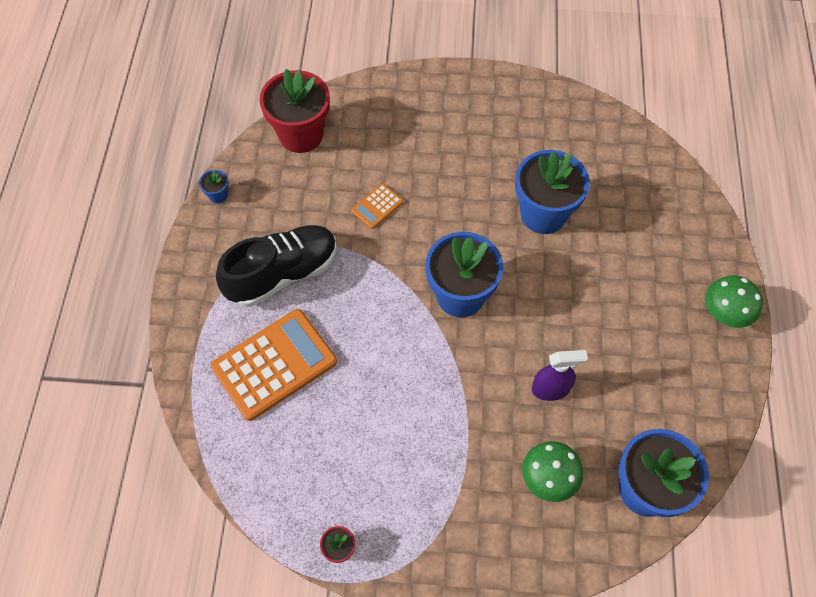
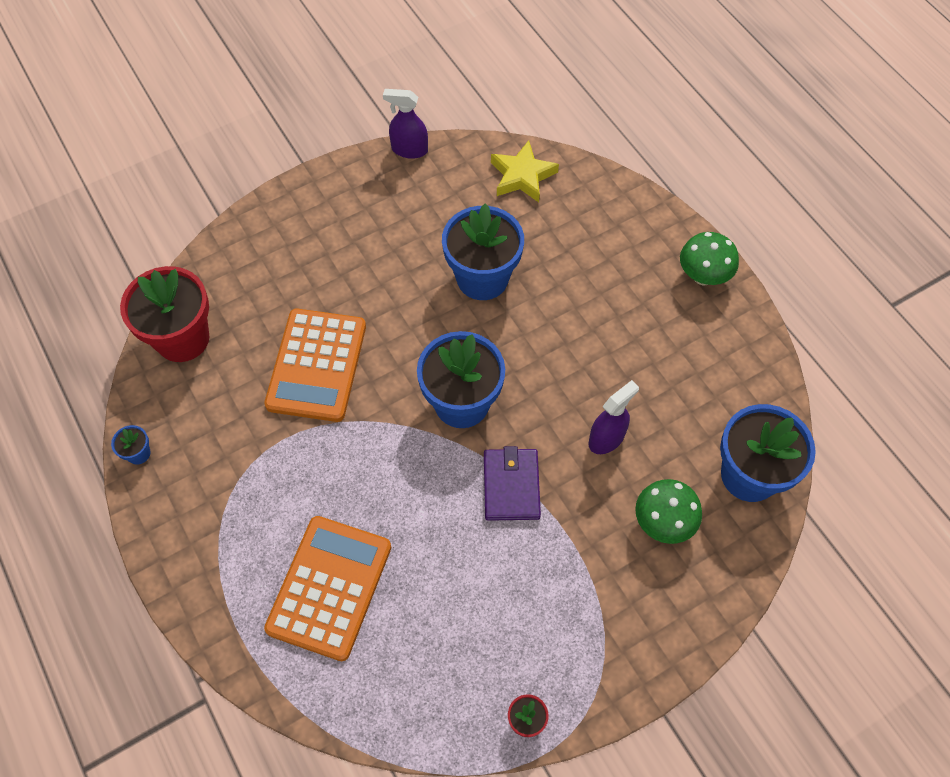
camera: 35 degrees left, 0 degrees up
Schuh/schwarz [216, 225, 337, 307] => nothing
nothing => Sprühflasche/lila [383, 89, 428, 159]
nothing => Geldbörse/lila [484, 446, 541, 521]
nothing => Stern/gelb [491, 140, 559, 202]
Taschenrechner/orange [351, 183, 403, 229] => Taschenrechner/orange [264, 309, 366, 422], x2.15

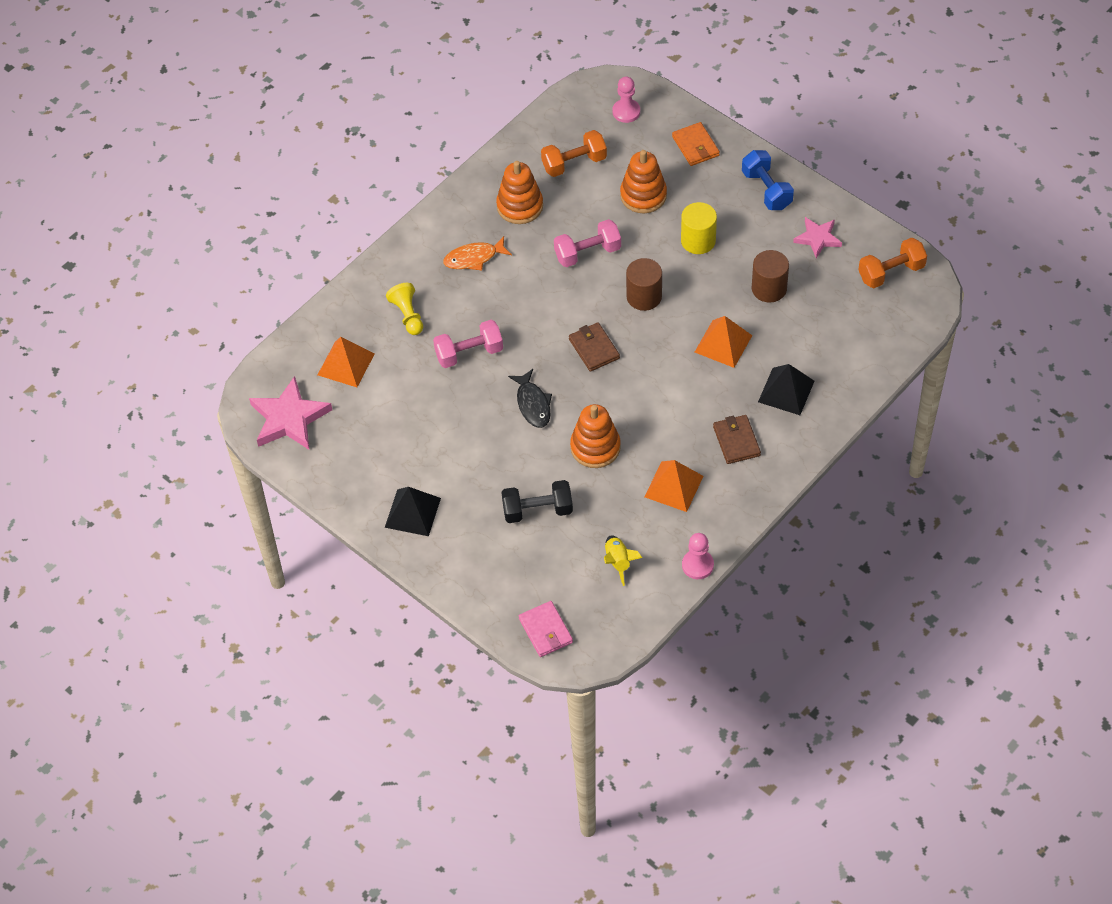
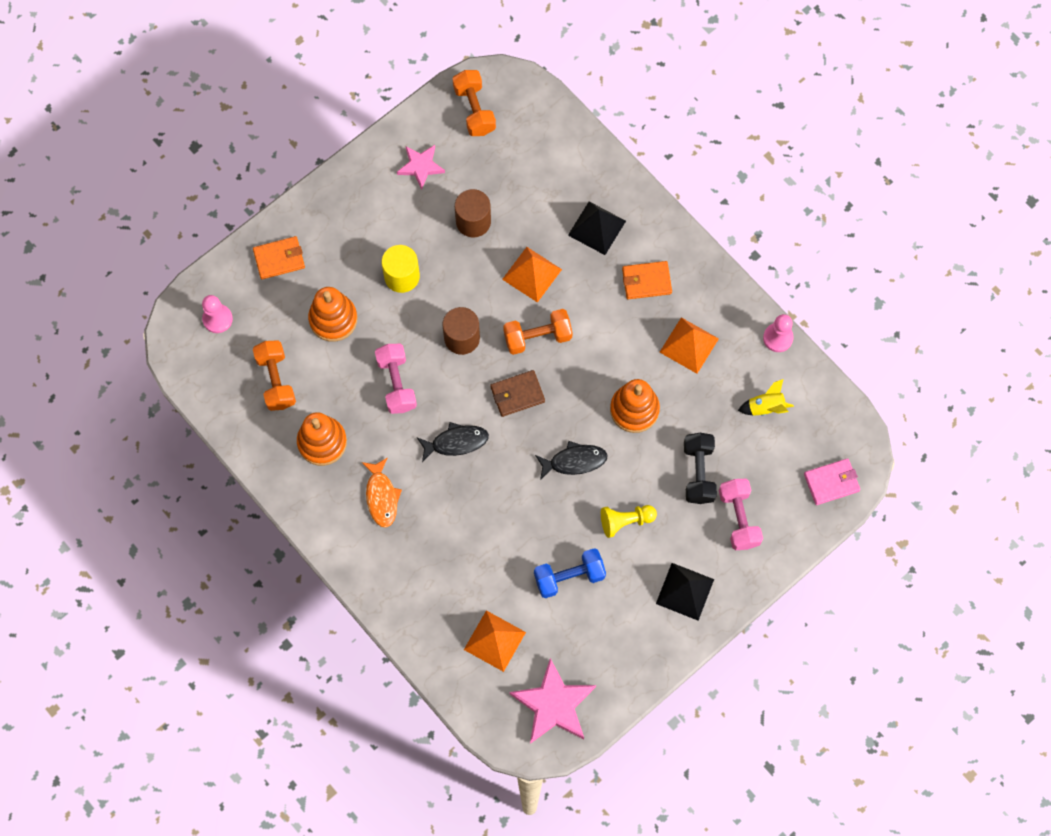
camera: 85 degrees left, 15 degrees up
nothing => Fisch/schwarz [417, 422, 489, 462]
nothing => Hantel/orange [503, 309, 573, 355]
Bauer/gelb [386, 283, 423, 335] => Bauer/gelb [601, 505, 657, 538], move
Hantel/rosa [433, 320, 503, 368] => Hantel/rosa [719, 479, 763, 550], move
Hantel/blau [742, 150, 794, 210] => Hantel/blau [534, 548, 606, 598], move
Geldbörse/braun [713, 415, 761, 464] => Geldbörse/orange [622, 261, 672, 299]

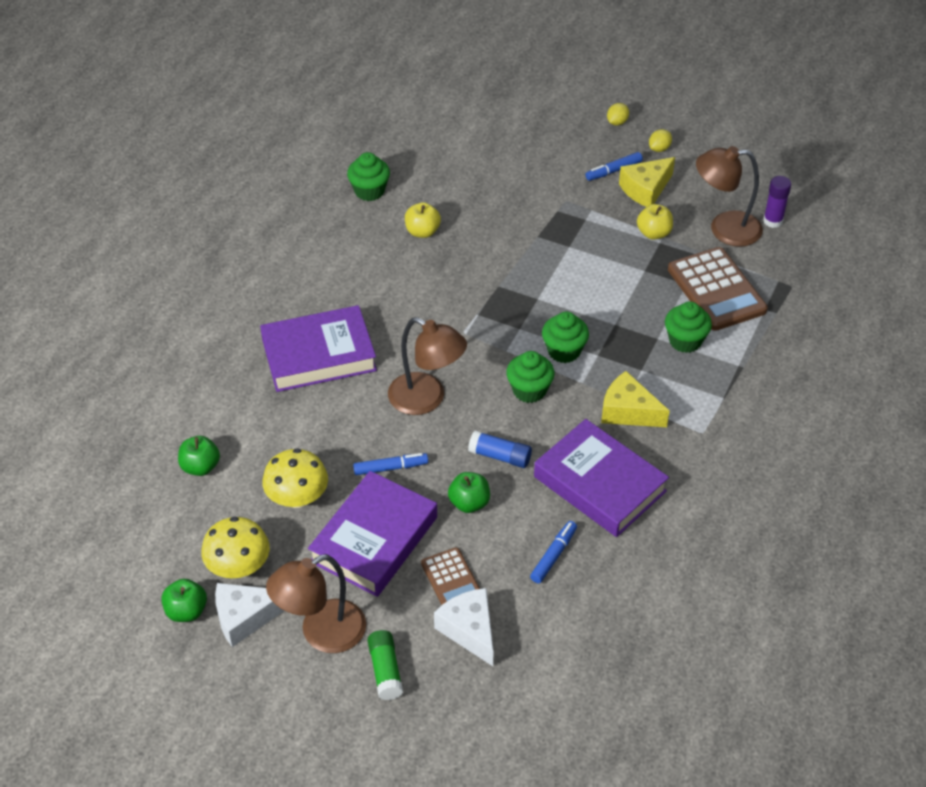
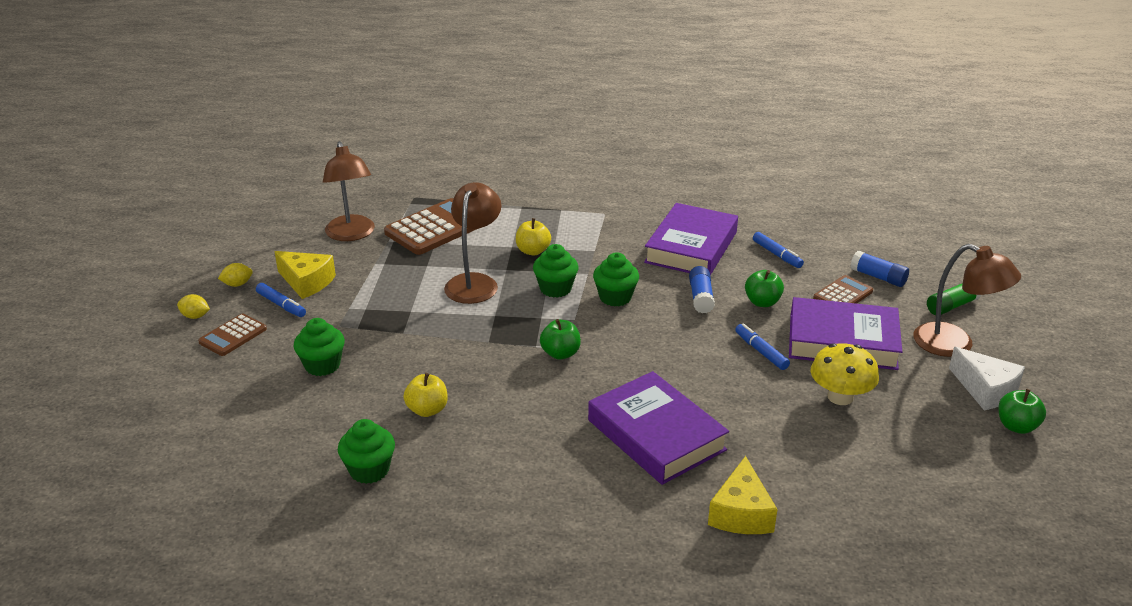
camera: 110 degrees left, 15 degrees down
Pilz/gelb [201, 517, 270, 578] => nothing
Klebestift/lila [763, 176, 791, 228] => nothing
nothing => Taschenrechner/braun [198, 314, 267, 356]
Apfel/grün [178, 436, 220, 476] => Apfel/grün [540, 319, 581, 360], move
Lampe/braun [388, 317, 467, 415] => Lampe/braun [444, 182, 501, 304], move
Käse/gelb [601, 371, 670, 427] => Käse/gelb [708, 456, 777, 534], move
Apfel/gelb [637, 204, 673, 240] => Apfel/gelb [516, 218, 551, 255], move
Muffin/grün [665, 301, 712, 353] => Muffin/grün [294, 318, 345, 376], move
Käse/weiß [434, 588, 494, 666] => Klebestift/blau [850, 251, 909, 287]
Filzstift/blau [530, 521, 577, 583] => Filzstift/blau [753, 232, 804, 268], 135 degrees counterclockwise
Zitrone/gelb [649, 129, 672, 152] => Zitrone/gelb [218, 263, 253, 287], 45 degrees counterclockwise

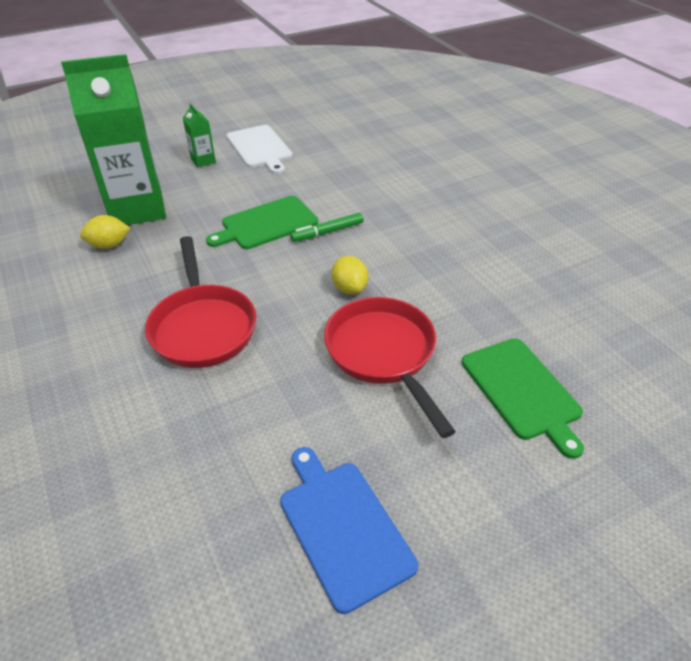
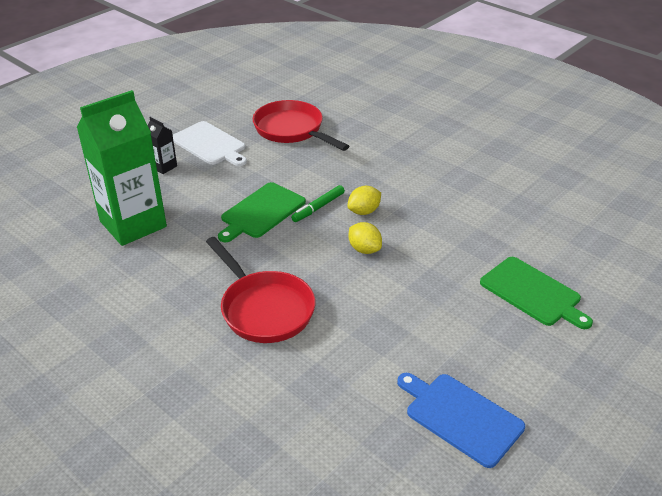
camera: 20 degrees left, 5 degrees down
Zitrone/gelb [80, 215, 130, 249] => Zitrone/gelb [348, 186, 381, 215], move
Pfanne/rot [324, 297, 456, 438] => Pfanne/rot [253, 100, 349, 151], move
Getränkekarton/grün [183, 103, 216, 168] => Getränkekarton/schwarz [148, 117, 177, 174]

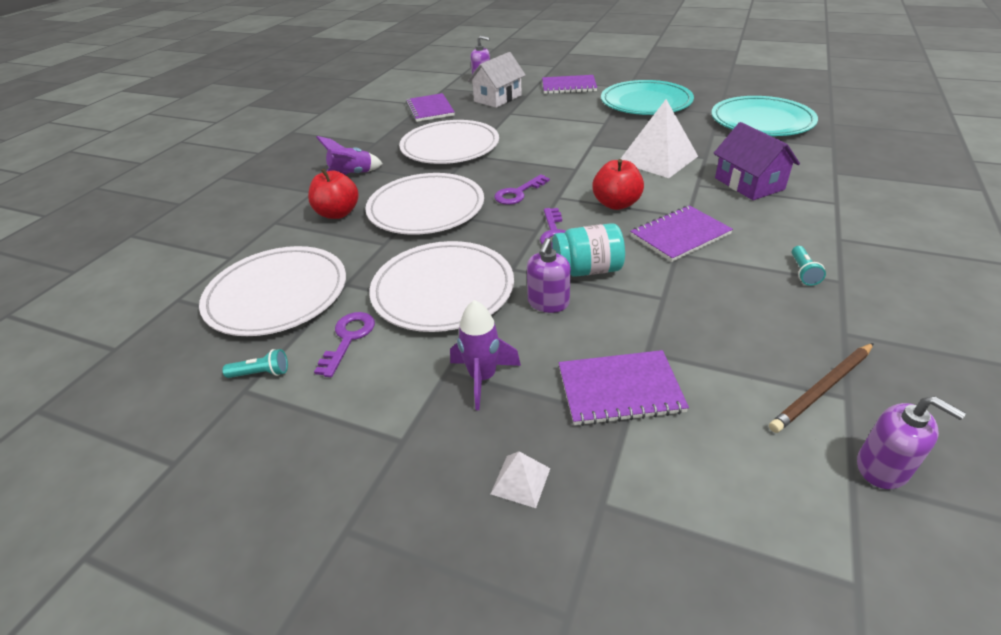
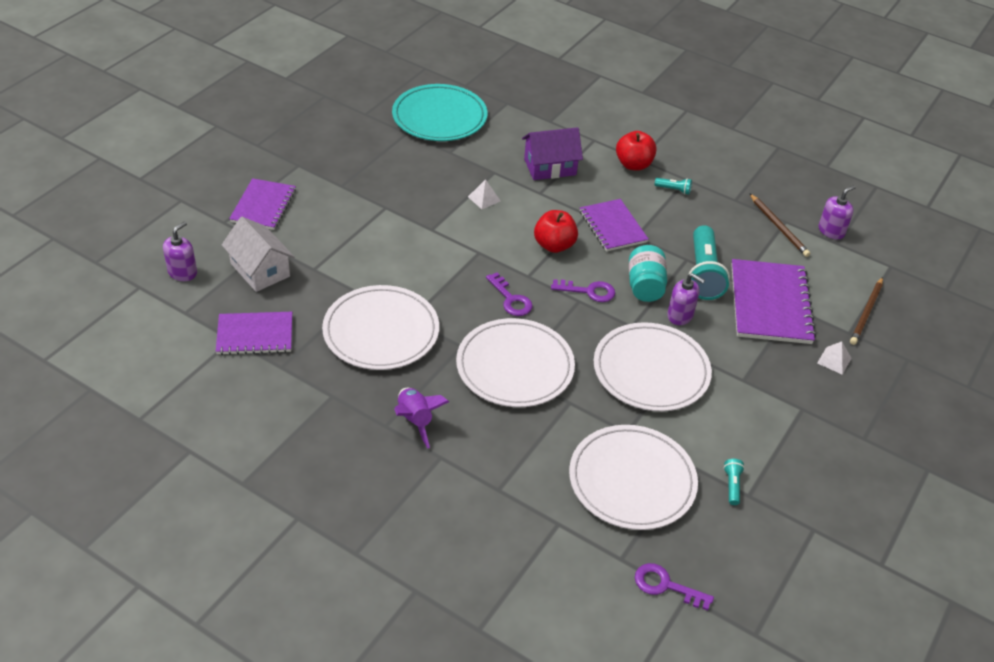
camera: 85 degrees left, 5 degrees up
Rakete/lila [450, 300, 521, 410] => nothing
Teller/türkis [601, 80, 694, 115] => nothing
nothing => Taschenlampe/türkis [688, 225, 730, 300]
nothing => Bleistift/braun [850, 277, 883, 345]
Apfel/rot [308, 169, 359, 219] => Apfel/rot [616, 131, 657, 170], move
Schlüssel/lila [314, 312, 375, 377] => Schlüssel/lila [635, 563, 714, 611], move
Notizbuch/lila [559, 350, 689, 426] => Notizbuch/lila [731, 259, 816, 344], x1.53
Pyramide/weiß [621, 99, 698, 178] => Pyramide/weiß [468, 179, 501, 209], x0.44

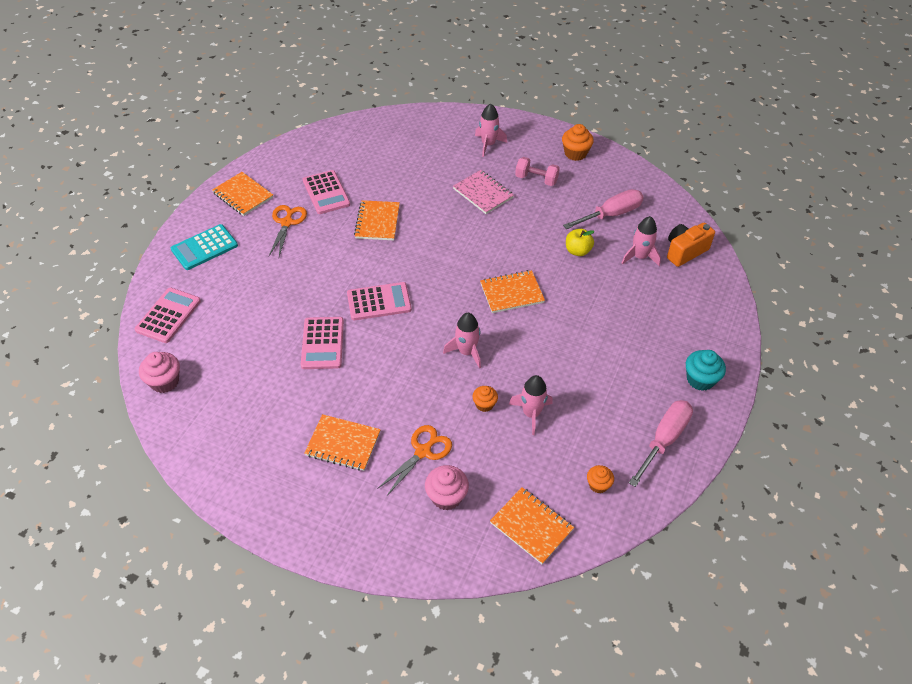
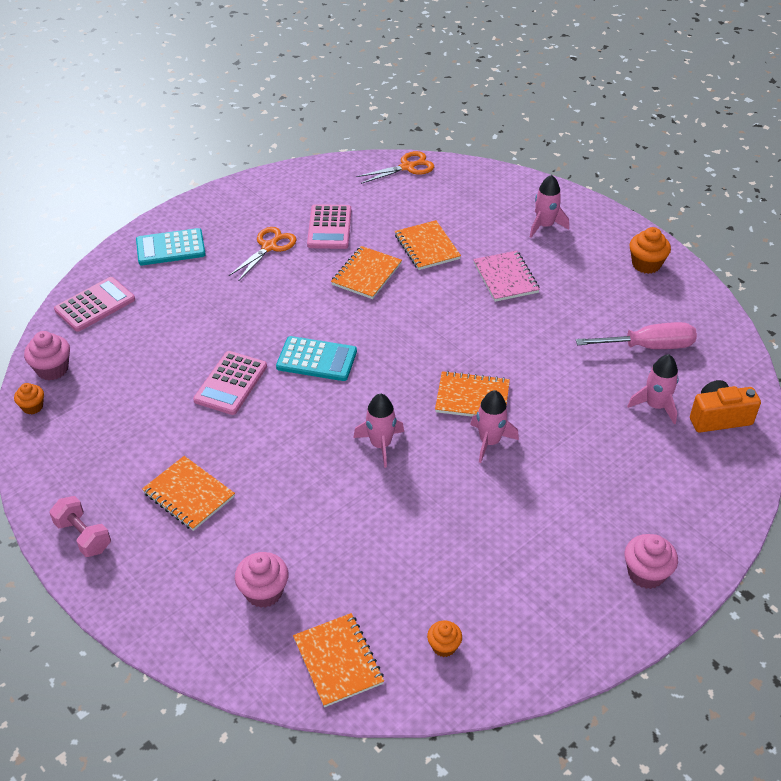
camera: 25 degrees right, 5 degrees down
Apfel/gelb [566, 229, 595, 256] => nothing
Schraubenzieher/rosa [629, 400, 693, 487] => nothing
Notizbuch/orange [212, 172, 273, 216] => Notizbuch/orange [395, 220, 461, 270], move
Schere/orange [377, 425, 452, 497] => Schere/orange [357, 151, 434, 184], move
Muffin/orange [472, 386, 498, 412] => Muffin/orange [14, 383, 44, 414], move
Rakete/rosa [509, 375, 553, 435] => Rakete/rosa [470, 390, 519, 463], move
Hantel/rosa [515, 157, 560, 186] => Hantel/rosa [49, 496, 111, 557], move
Taschenrechner/rosa [347, 282, 412, 320] => Taschenrechner/türkis [276, 336, 357, 381]
Muffin/türkis [686, 350, 726, 391] => Muffin/rosa [625, 534, 678, 589]

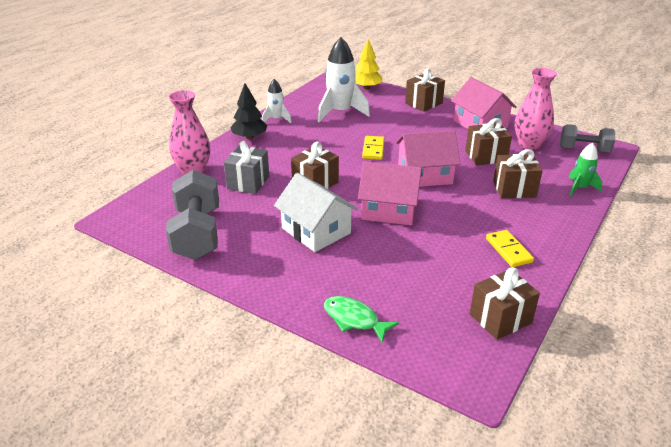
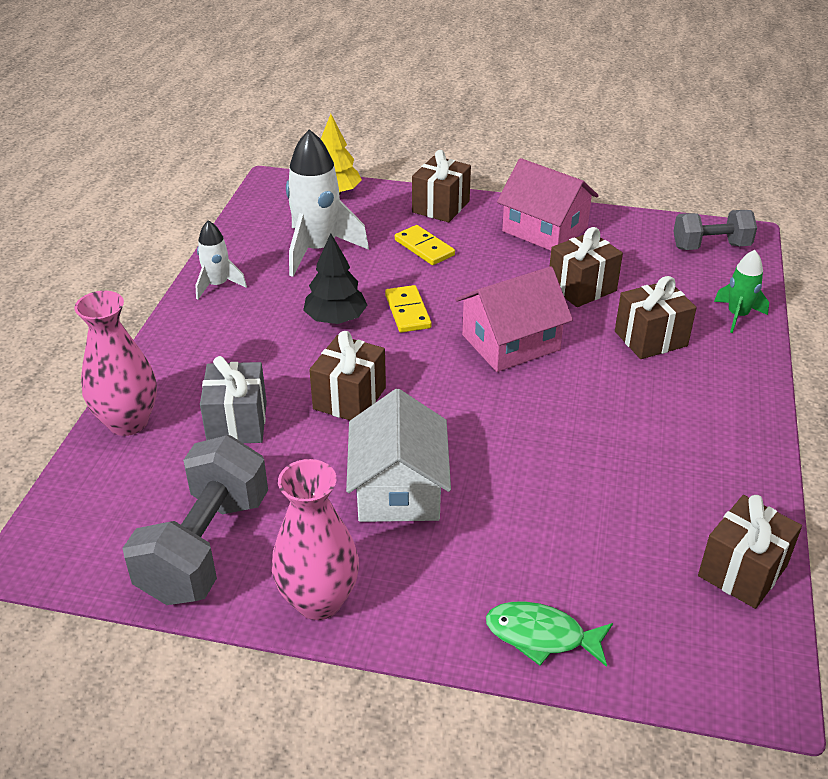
camera: 20 degrees left, 5 degrees up
Haus/rosa [358, 162, 422, 225] => nothing
Baum/schwarz [230, 83, 267, 139] => Baum/schwarz [303, 233, 368, 324], move
Dominostein/gelb [486, 230, 534, 267] => Dominostein/gelb [395, 225, 455, 265], move
Vase/rosa [515, 68, 557, 150] => Vase/rosa [272, 459, 359, 620], move
Hantel/grau [166, 170, 219, 260] => Hantel/grau [123, 435, 268, 605], 45 degrees clockwise
Haus/weiß [274, 173, 358, 252] => Haus/weiß [346, 389, 451, 522], 60 degrees clockwise

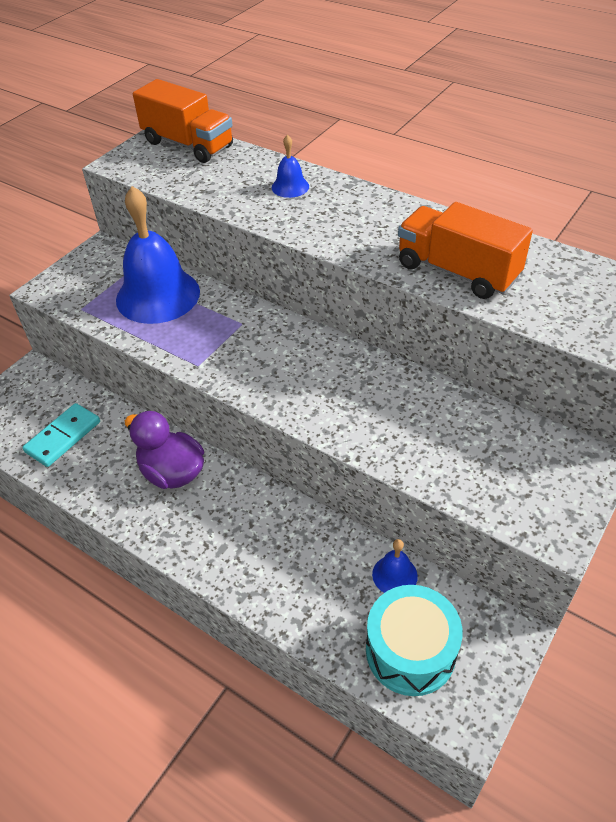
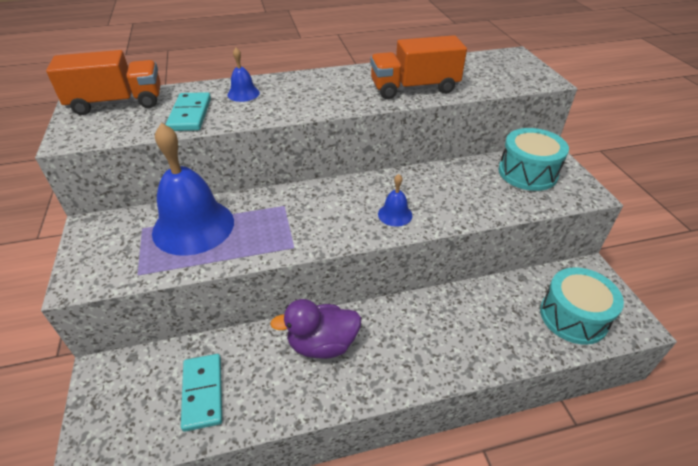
camera: 50 degrees left, 5 degrees down
nothing => Dominostein/türkis [166, 92, 211, 131]
nothing => Trommel/türkis [498, 128, 569, 191]
Glocke/blau [372, 539, 418, 593] => Glocke/blau [378, 174, 412, 226], move

